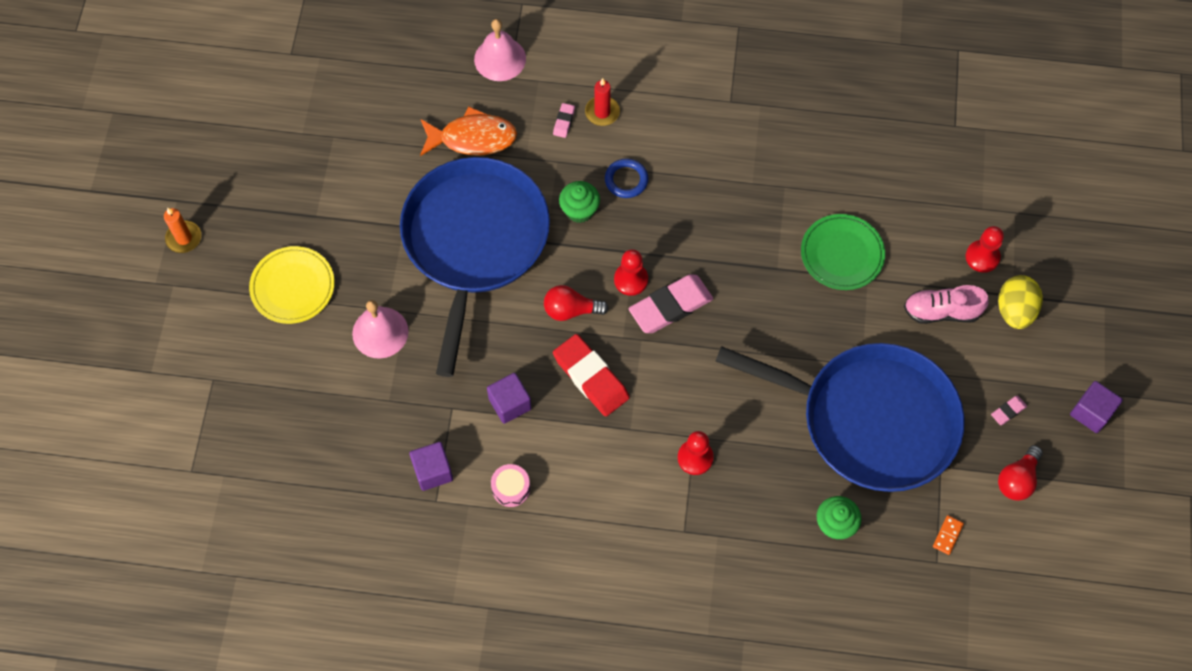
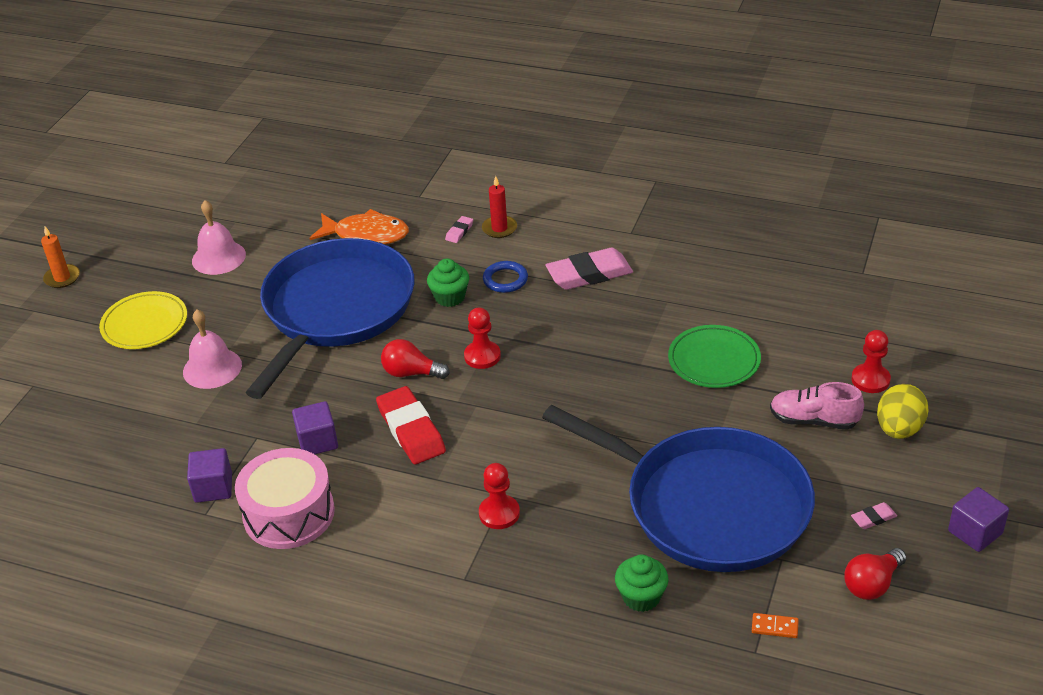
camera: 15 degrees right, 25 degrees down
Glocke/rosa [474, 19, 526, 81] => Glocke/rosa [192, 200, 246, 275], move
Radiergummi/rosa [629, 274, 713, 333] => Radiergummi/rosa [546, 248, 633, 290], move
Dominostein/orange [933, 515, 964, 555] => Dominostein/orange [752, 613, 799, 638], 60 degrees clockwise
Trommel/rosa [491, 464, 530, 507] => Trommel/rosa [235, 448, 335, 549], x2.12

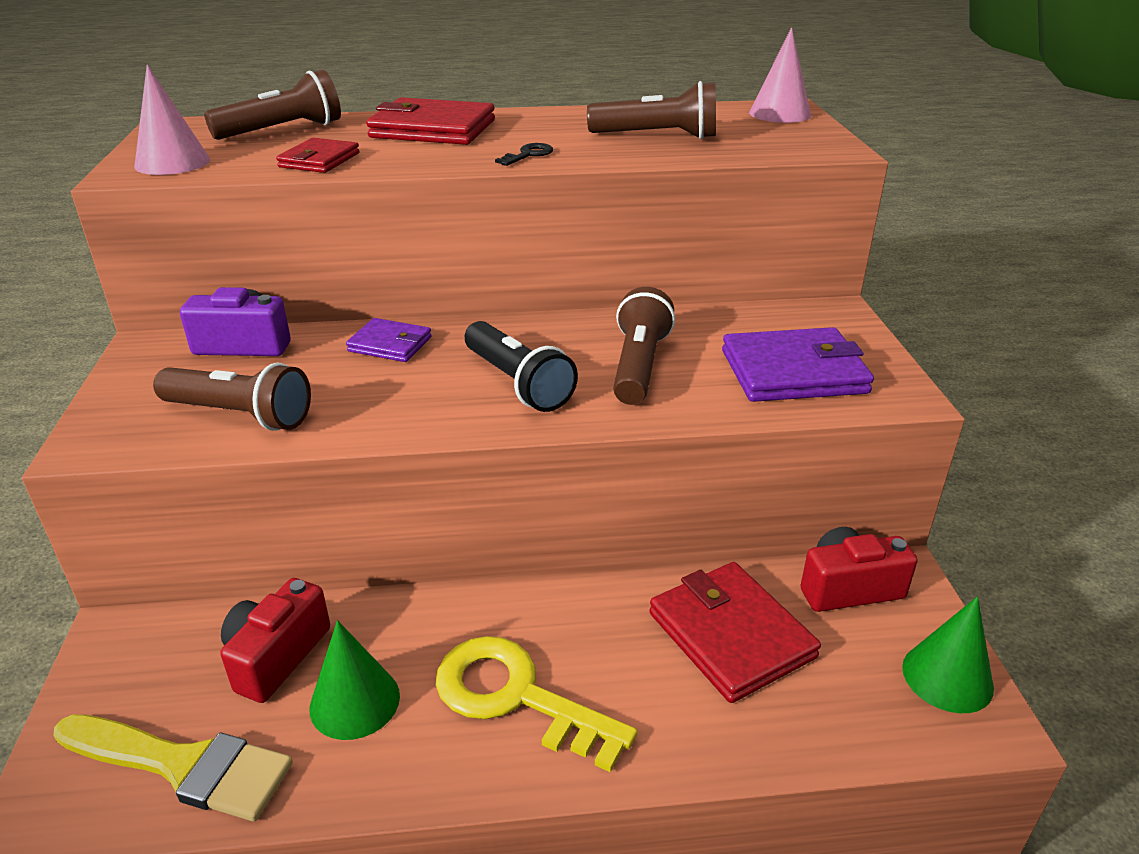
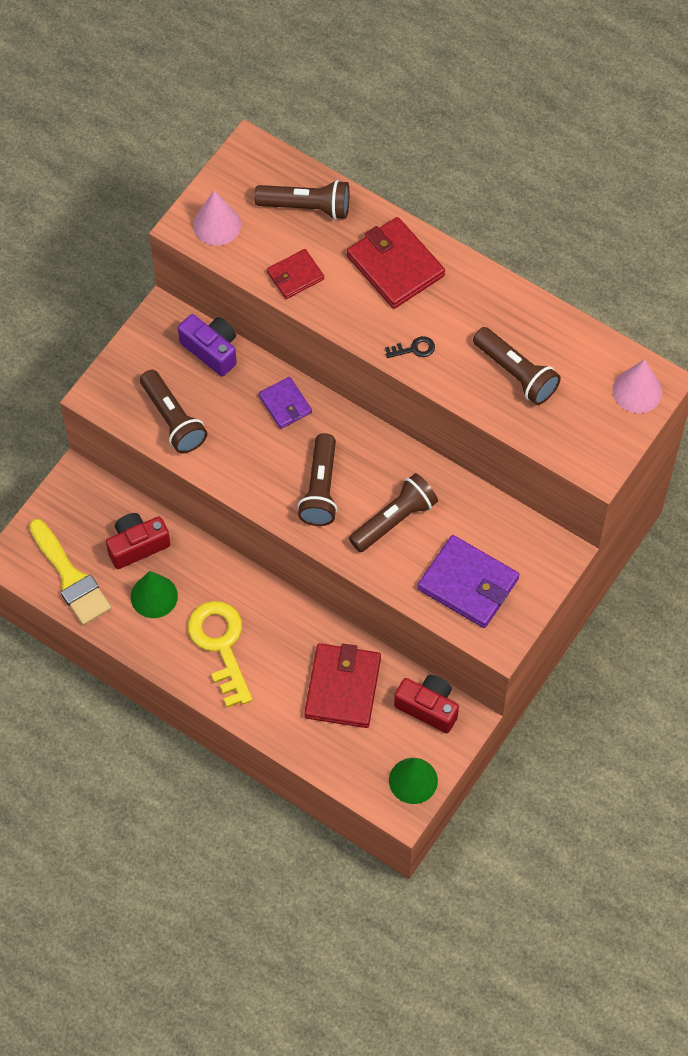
camera: 40 degrees right, 30 degrees up
Taschenlampe/schwarz [465, 321, 578, 412] => Taschenlampe/braun [298, 433, 337, 526]

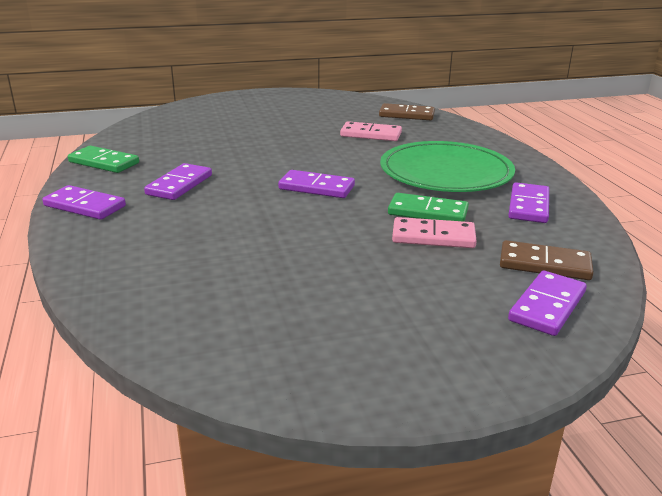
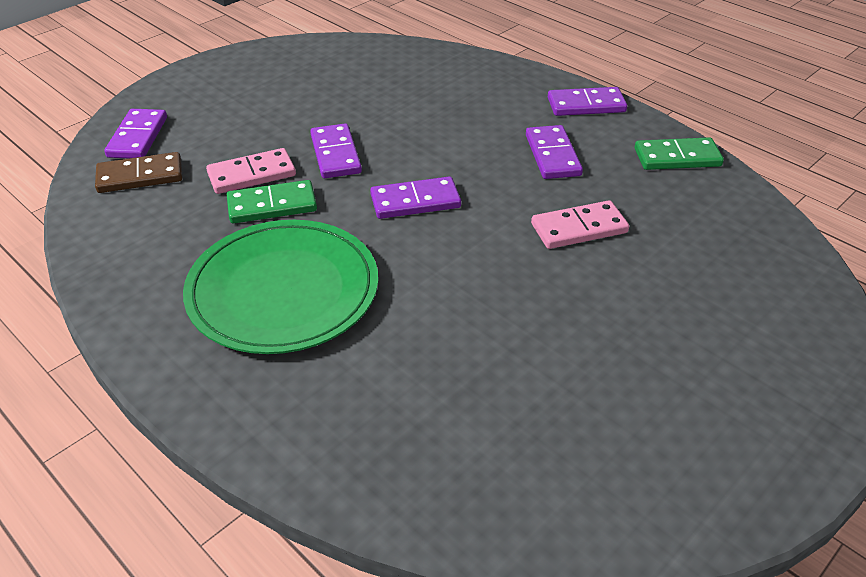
camera: 150 degrees right, 15 degrees up
Dominostein/braun [379, 103, 435, 120] => nothing
Dominostein/rosa [340, 121, 402, 141] => Dominostein/rosa [531, 200, 629, 249], move
Dominostein/lila [508, 182, 549, 223] => Dominostein/lila [310, 123, 362, 178], move

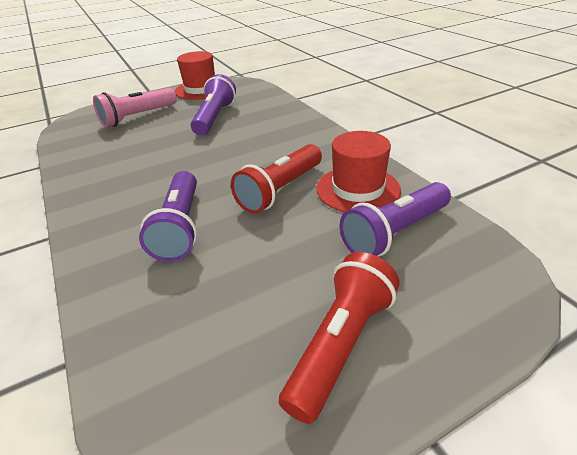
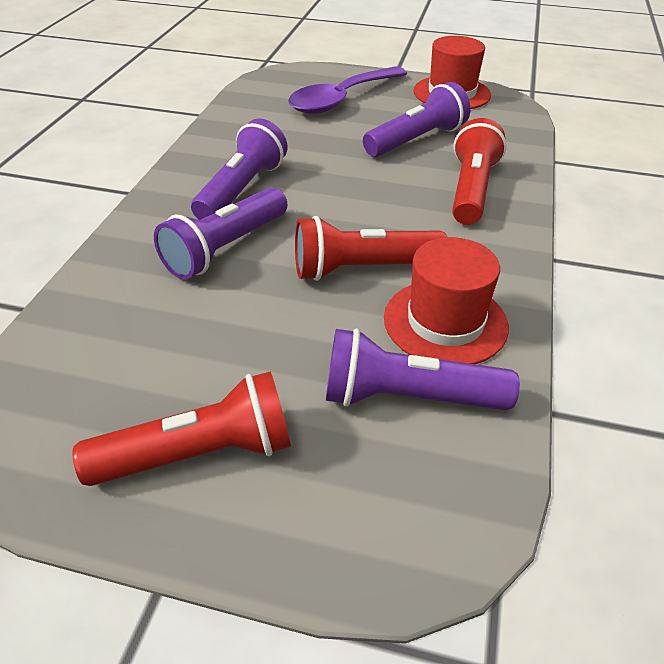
camera: 40 degrees right, 5 degrees up
nothing => Taschenlampe/lila [191, 118, 288, 220]
nothing => Taschenlampe/rot [452, 118, 507, 225]
Taschenlampe/rosa [93, 88, 177, 128] => Löffel/lila [288, 66, 407, 114]

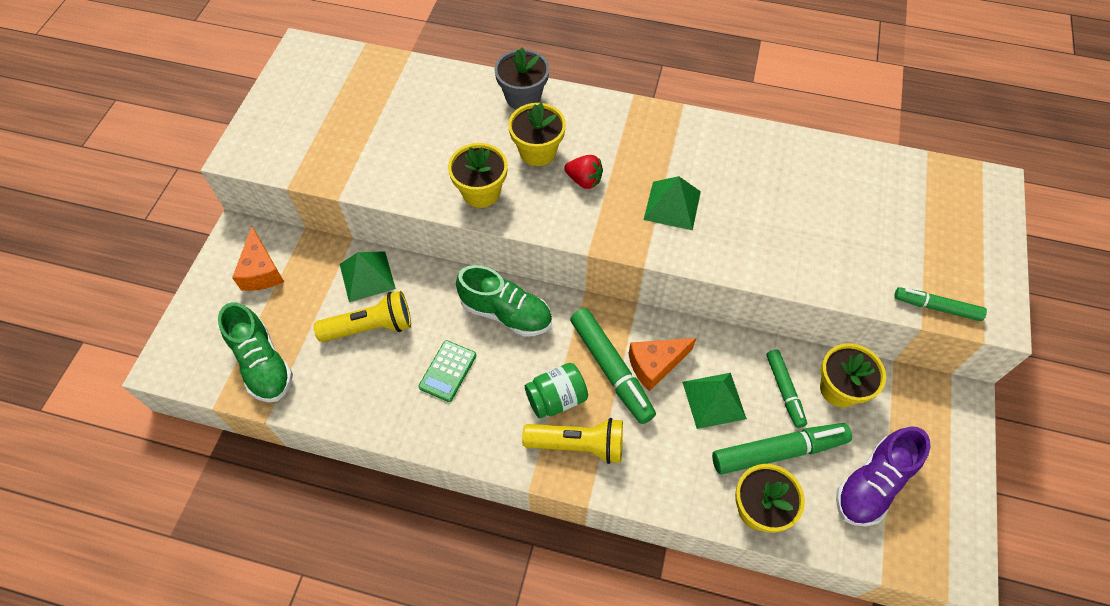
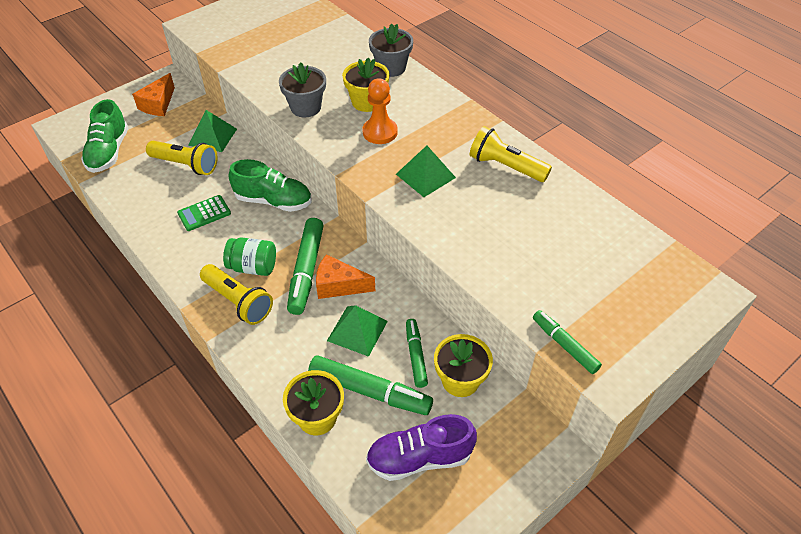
camera: 35 degrees right, 10 degrees down
nothing => Taschenlampe/gelb [470, 126, 552, 182]
Erdbeere/rot [564, 155, 603, 189] => Bauer/orange [362, 78, 398, 144]
Blumentopf/gelb [448, 143, 508, 208] => Blumentopf/grau [279, 62, 326, 117]
Schuh/grün [456, 265, 552, 337] => Schuh/grün [229, 159, 311, 212], 45 degrees counterclockwise
Filzstift/grün [766, 349, 807, 428] => Filzstift/grün [406, 319, 428, 388], 150 degrees clockwise

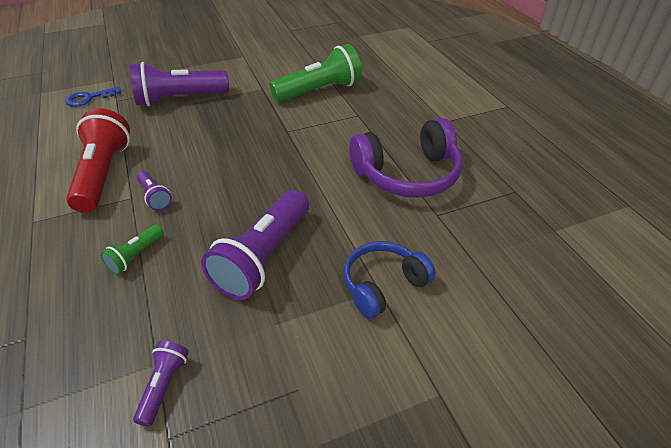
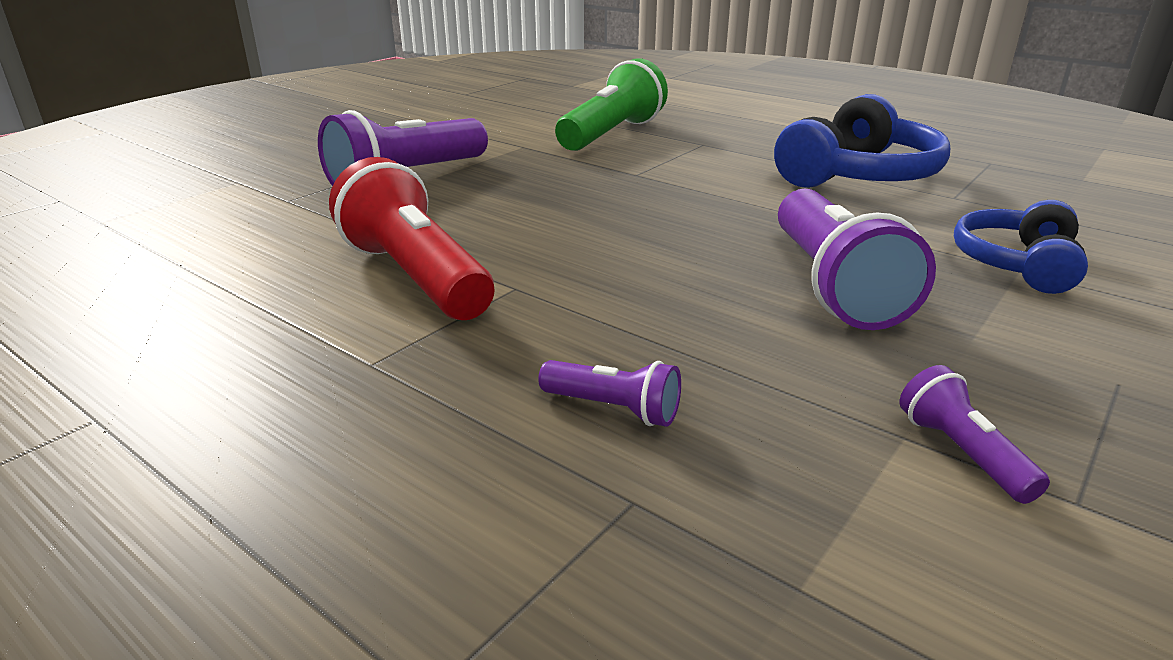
camera: 30 degrees left, 15 degrees down
Schlüssel/blau [65, 86, 121, 107] => nothing
Taschenlampe/grün [100, 225, 164, 274] => nothing
Taschenlampe/lila [137, 171, 172, 211] => Taschenlampe/lila [538, 360, 681, 427], move
Kopfhörer/lila [349, 118, 463, 198] => Kopfhörer/blau [774, 94, 950, 188]

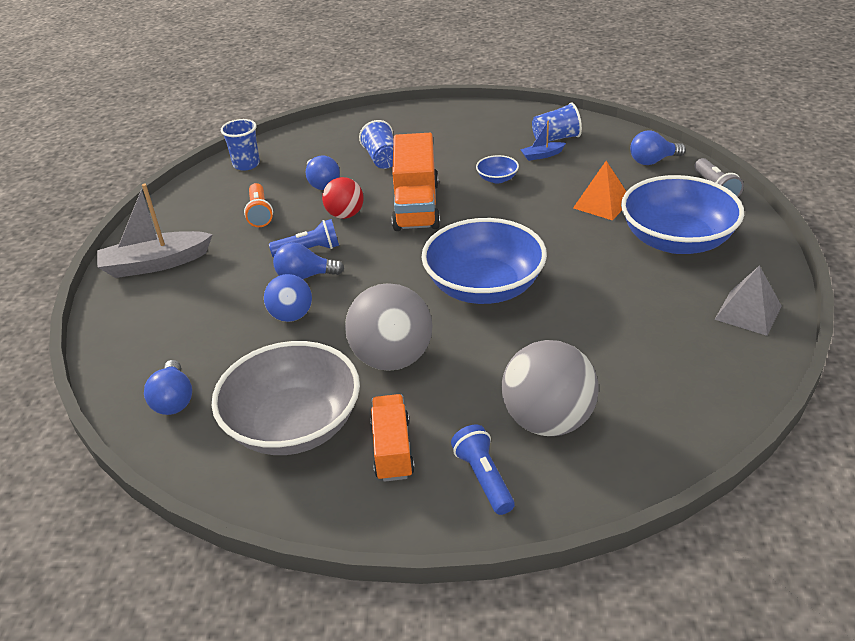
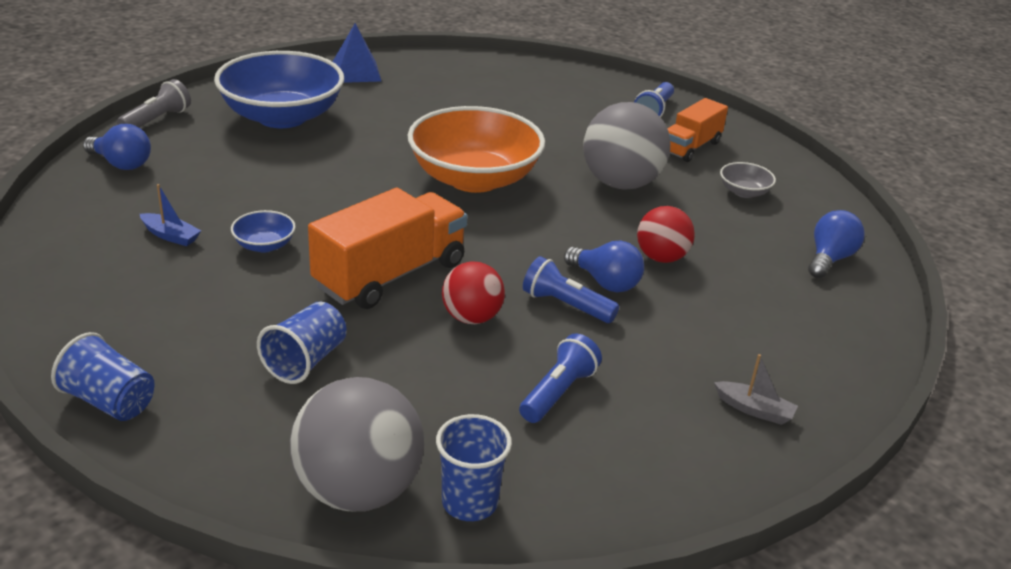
camera: 140 degrees left, 5 degrees down
Glühbirne/blau [306, 155, 340, 190] => nothing
Pyramide/orange [573, 161, 626, 220] => nothing
Ball/grau [502, 340, 599, 436] => Ball/grau [290, 377, 424, 511], move
Becher/blau [532, 103, 582, 142] => Becher/blau [51, 332, 155, 421], move
Taschenlampe/orange [244, 183, 273, 227] => Taschenlampe/blau [519, 333, 602, 423]
Ball/blau [264, 274, 312, 322] => Ball/rot [637, 206, 695, 263]
Schüssel/blau [421, 218, 547, 304] => Schüssel/orange [408, 106, 545, 193]
Pyramide/grau [714, 265, 782, 336] => Pyramide/blau [332, 23, 381, 83]
Boot/grau [97, 184, 213, 278] => Boot/grau [714, 354, 798, 425], x0.47
Schüssel/grau [212, 341, 360, 455] => Schüssel/grau [720, 162, 776, 198], x0.41

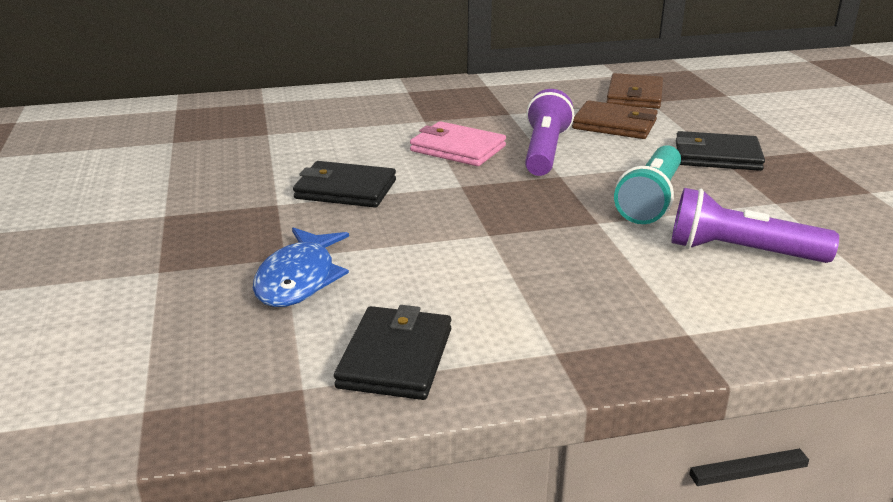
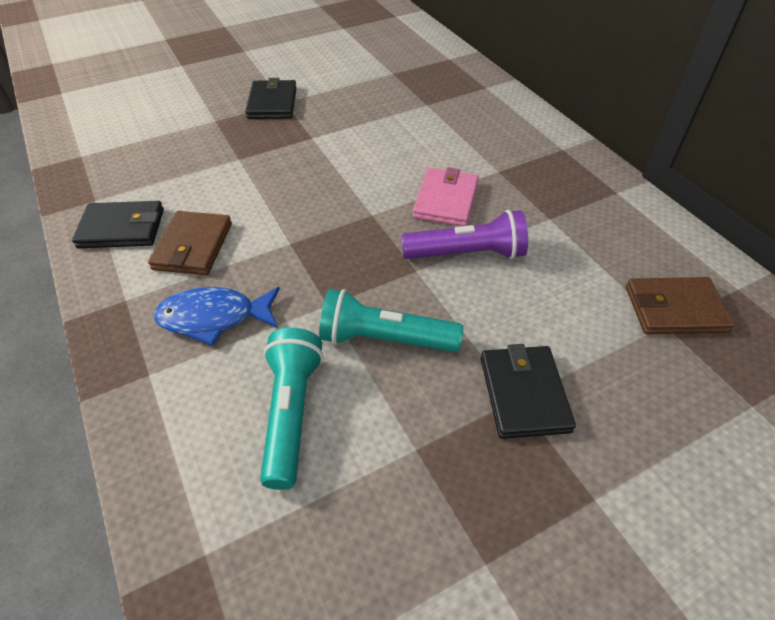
camera: 75 degrees right, 20 degrees up
Fisch/blau [253, 228, 349, 307] => Fisch/blau [154, 287, 280, 346], move
Geldbörse/schwarz [293, 161, 396, 208] => Geldbörse/schwarz [245, 78, 297, 119], move
Geldbörse/braun [572, 100, 658, 139] => Geldbörse/braun [148, 211, 232, 275], move
Taschenlampe/lila [671, 188, 839, 263] => Taschenlampe/türkis [260, 328, 323, 490]

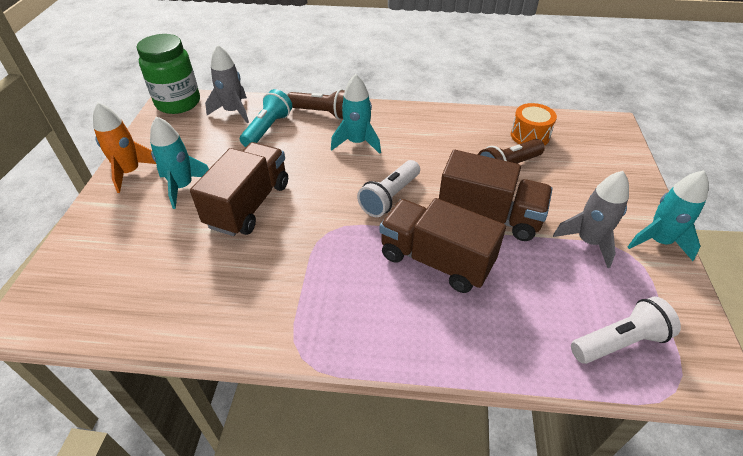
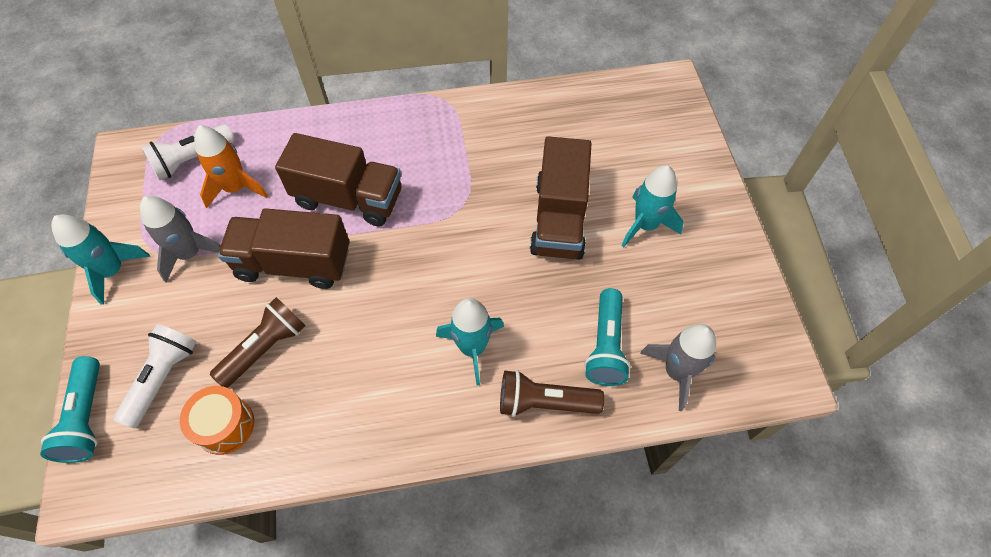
camera: 165 degrees right, 15 degrees up
Einmachglas/grün [137, 34, 200, 114] => nothing
nothing => Taschenlampe/türkis [40, 356, 100, 463]
Rakete/orange [93, 103, 156, 193] => Rakete/orange [194, 125, 268, 208], move
Taschenlampe/weiß [357, 160, 420, 217] => Taschenlampe/weiß [113, 324, 197, 429], move

